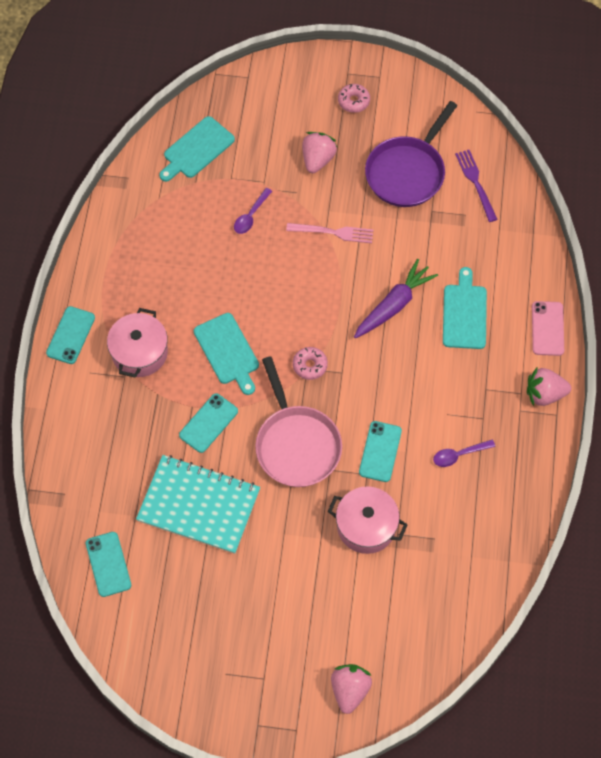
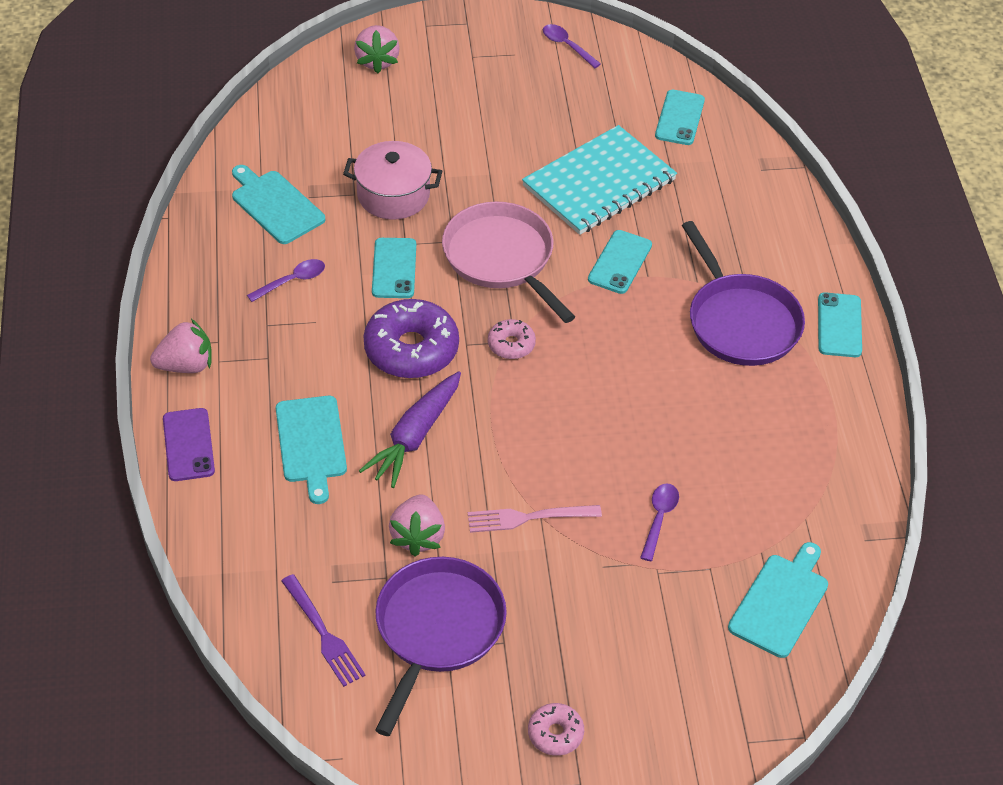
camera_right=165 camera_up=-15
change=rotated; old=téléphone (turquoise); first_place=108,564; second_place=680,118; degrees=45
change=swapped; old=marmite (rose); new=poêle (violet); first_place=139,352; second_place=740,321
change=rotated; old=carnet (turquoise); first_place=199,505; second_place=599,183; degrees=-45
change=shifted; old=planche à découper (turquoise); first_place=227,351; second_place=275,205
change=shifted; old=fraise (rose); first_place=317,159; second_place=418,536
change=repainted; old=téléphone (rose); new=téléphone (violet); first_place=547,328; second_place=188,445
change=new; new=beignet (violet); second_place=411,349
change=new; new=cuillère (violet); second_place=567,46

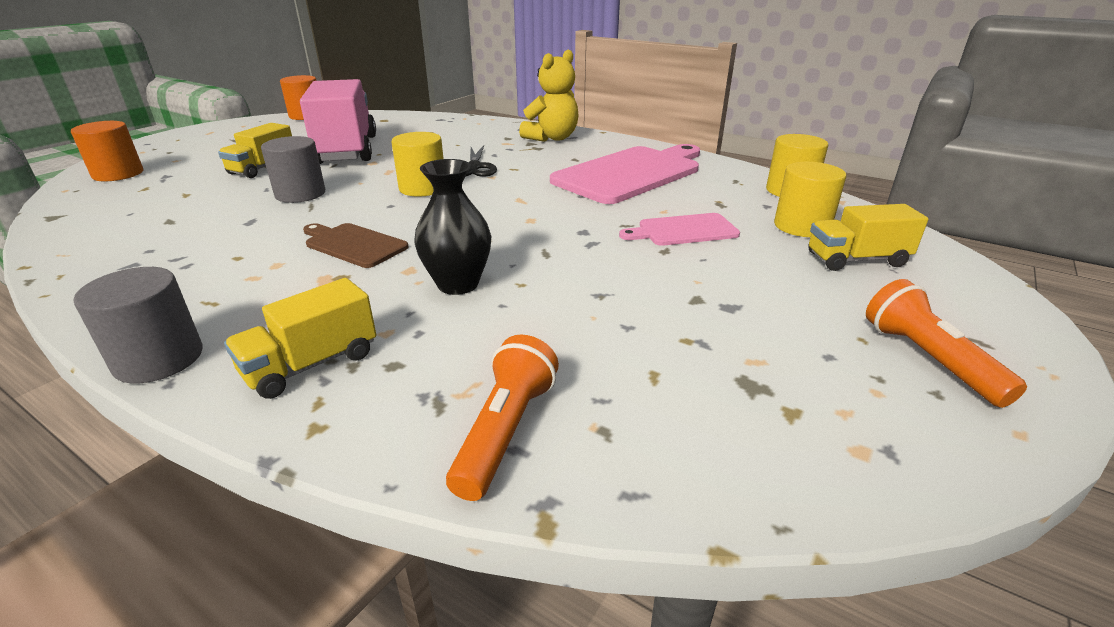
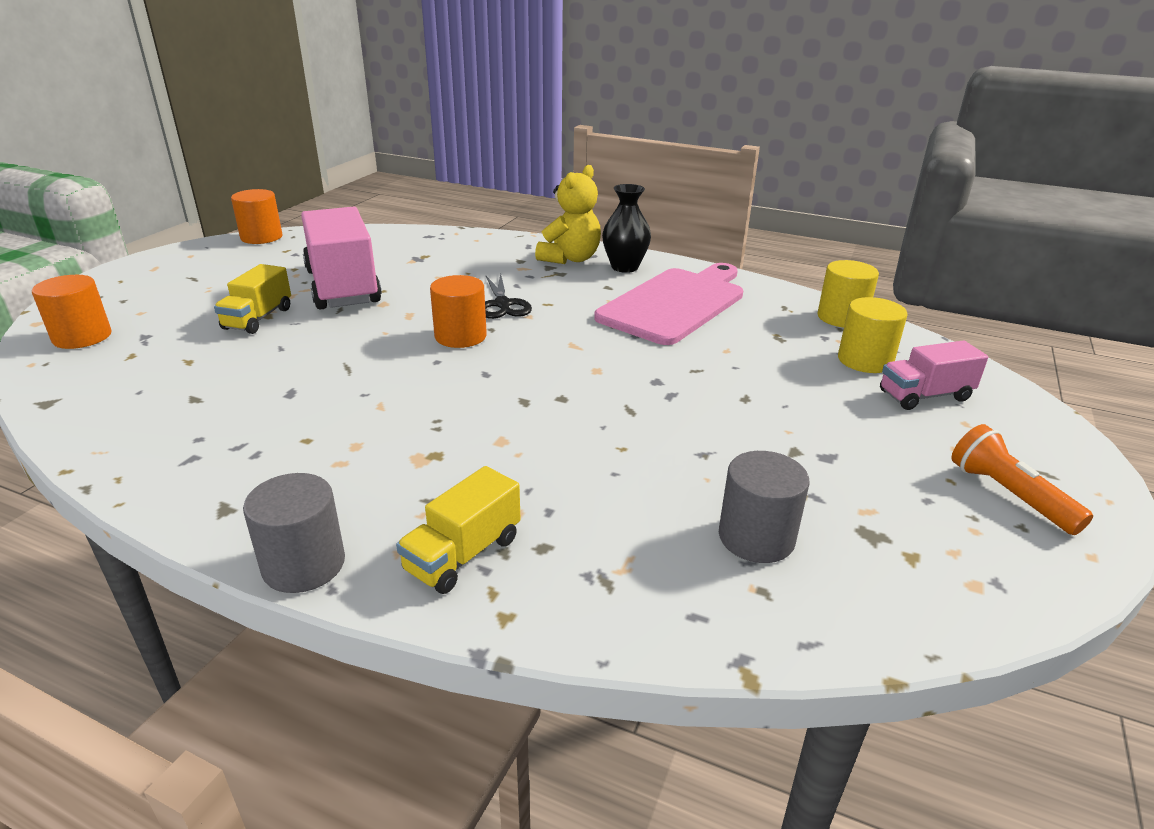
camera_right=-10 camera_up=0
change=shifted; old=cylindre (gris); first_place=300,194; second_place=756,537
change=gone; old=planche à découper (marron); first_place=353,244
change=repainted; old=cylindre (jaune); new=cylindre (orange); first_place=422,188; second_place=460,336
change=shifted; old=vase (noir); first_place=458,284; second_place=624,267
change=gone; old=lampe de poche (orange); first_place=505,431
change=gone; old=planche à découper (rose); first_place=683,230
change=repainted; old=camion (jaune); new=camion (rose); first_place=856,260; second_place=924,396

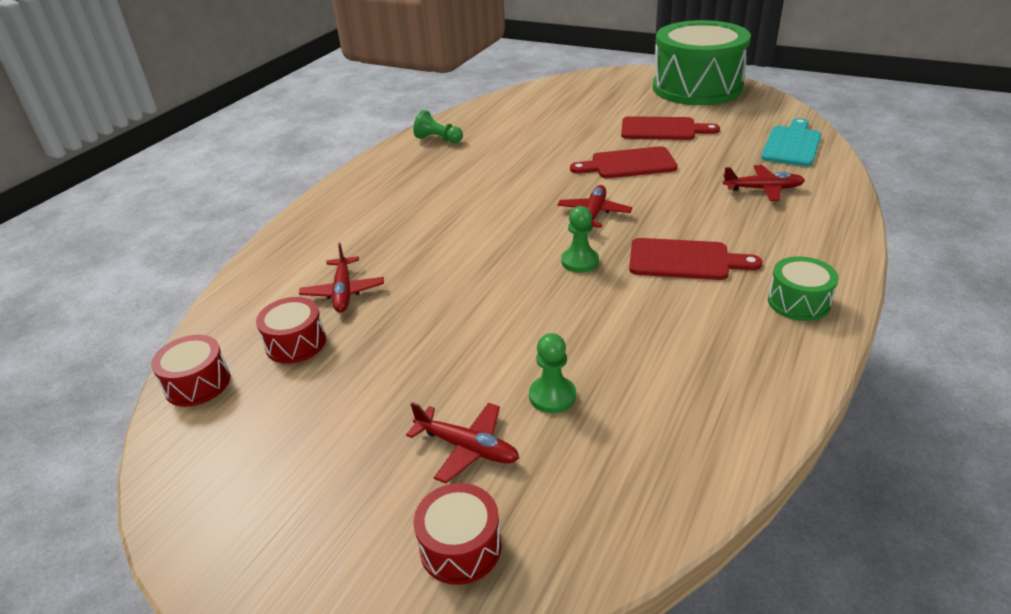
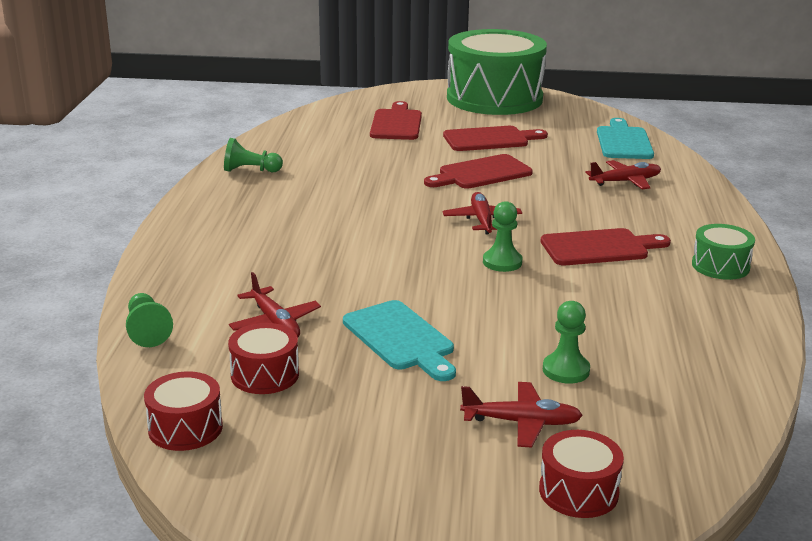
camera_right=-25 camera_up=-10
change=new; new=pion (vert); second_place=147,331
change=new; new=planche à découper (turquoise); second_place=401,339
change=new; new=planche à découper (rouge); second_place=396,124

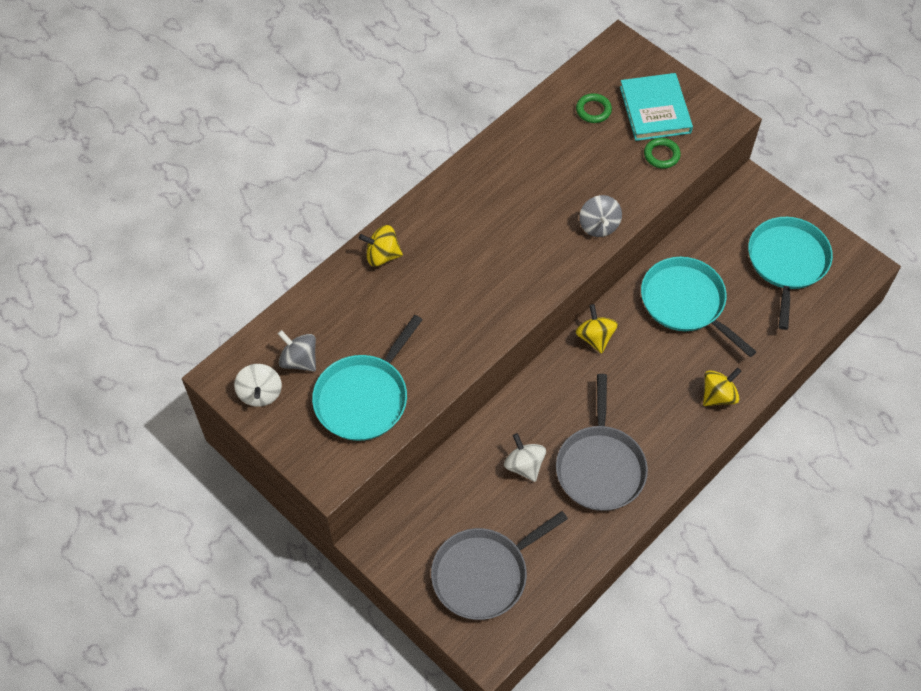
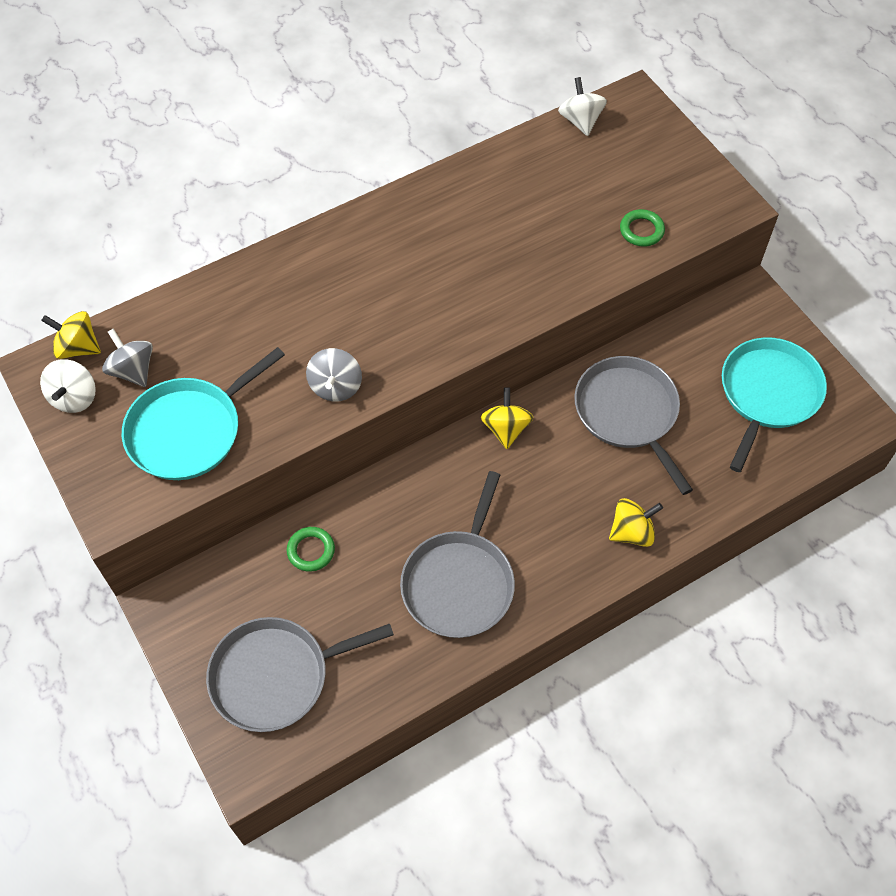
camera_right=15 camera_up=0
change=shifted; old=toupie (jaune); first_place=382,255; second_place=78,348
change=shifted; old=toupie (blanc); first_place=524,465; second_place=580,121
change=shifted; old=anneau (vert); first_place=593,110; second_place=311,551
change=shifted; old=toupie (gris); first_place=598,226; second_place=336,386
change=gone; old=livre (turquoise); first_place=655,110
change=repainted; old=poêle (turquoise); new=poêle (gris); first_place=686,303; second_place=628,413

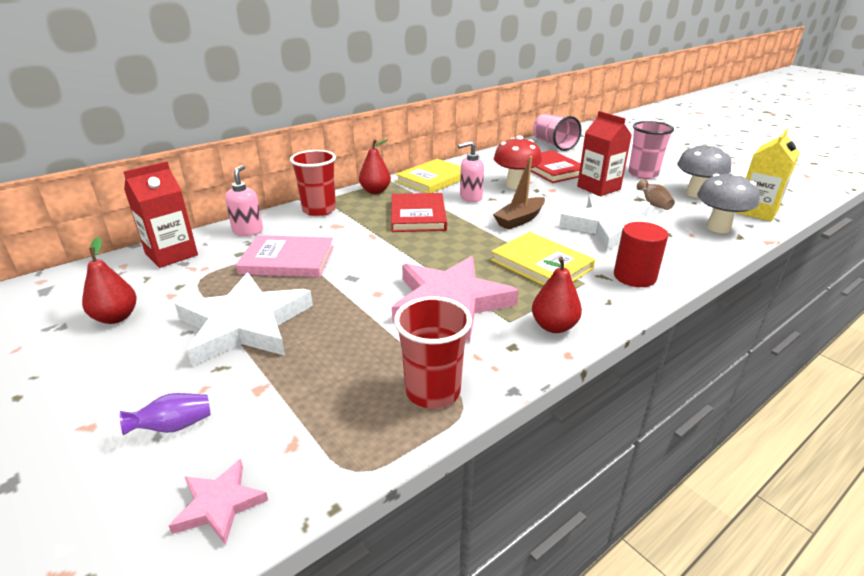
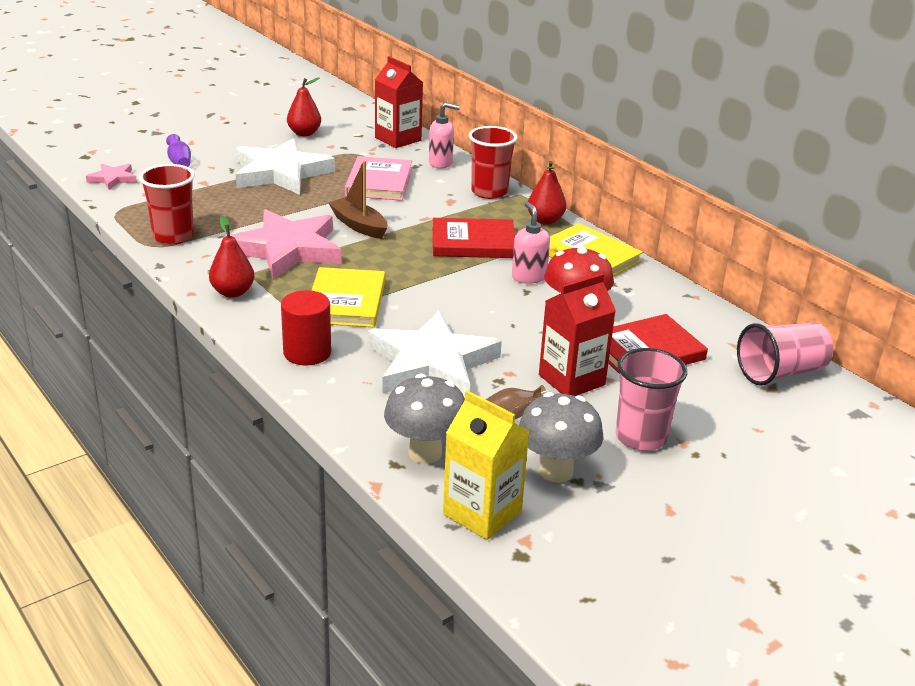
camera_right=90 camera_up=0
change=rotated; old=livre (jaune); first_place=541,264; second_place=346,302; degrees=-45
change=shifted; old=bateau (marron); first_place=519,220; second_place=359,225

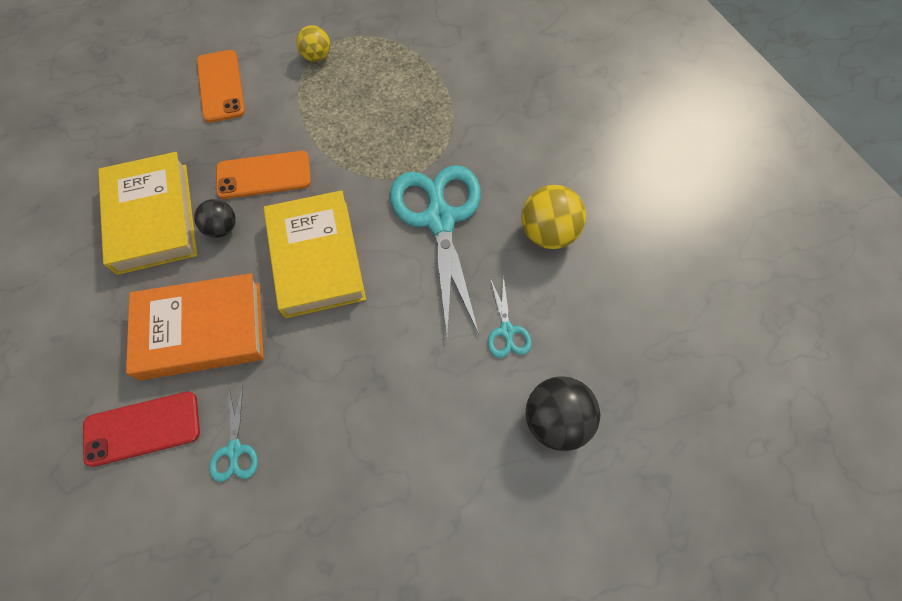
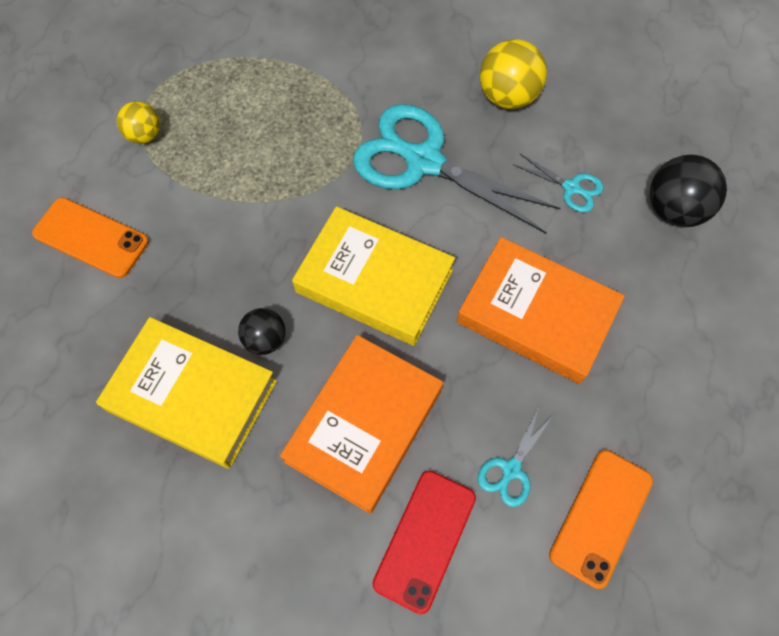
camera_right=-50 camera_up=0
change=rotated; old=ciseaux (turquoise); first_place=234,449; second_place=511,469; degrees=90
change=shifted; old=téléphone (orange); first_place=264,175; second_place=601,517
change=new; new=livre (orange); second_place=536,314

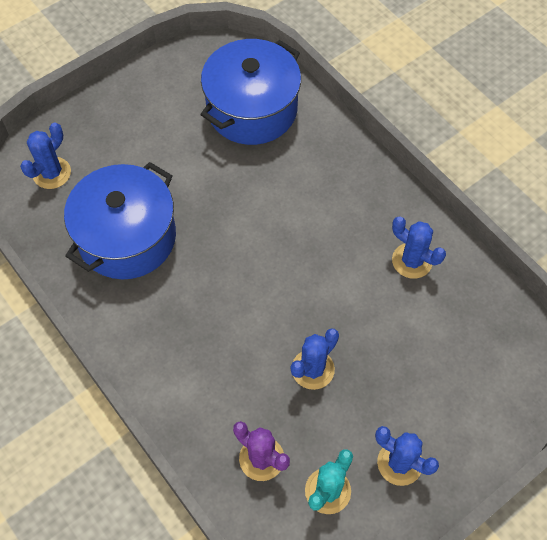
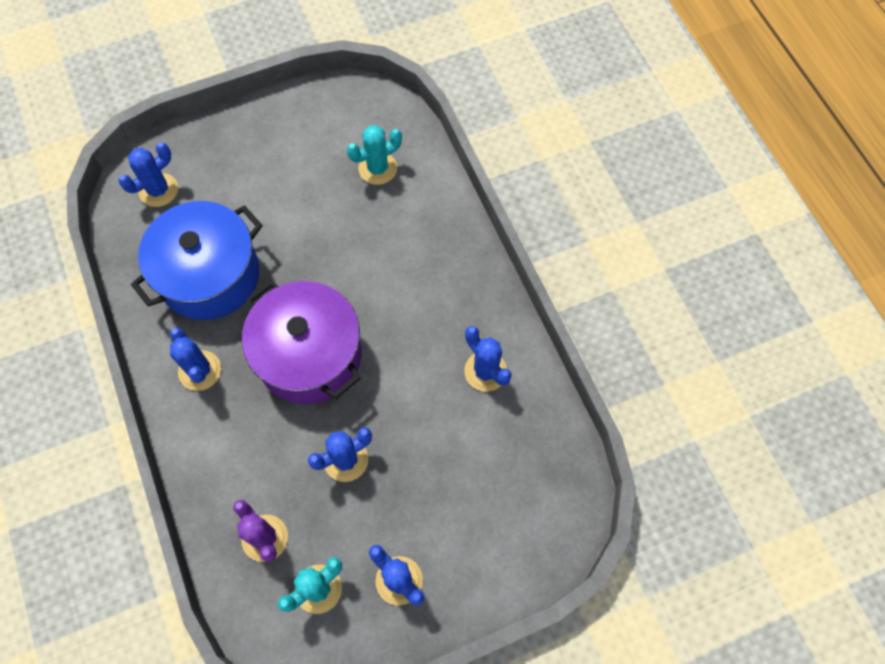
camera_right=15 camera_up=5
change=swapped; old=marmite (bleu); new=cactus (turquoise); first_place=252,109; second_place=378,168
change=new; new=cactus (bleu); second_place=200,370
change=new; new=marmite (violet); second_place=309,355

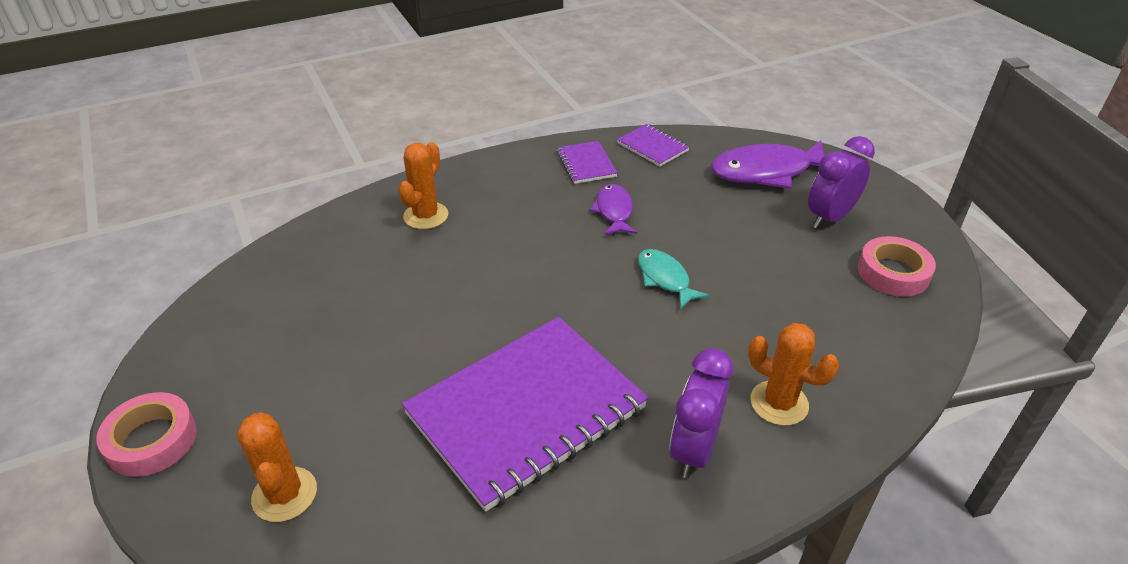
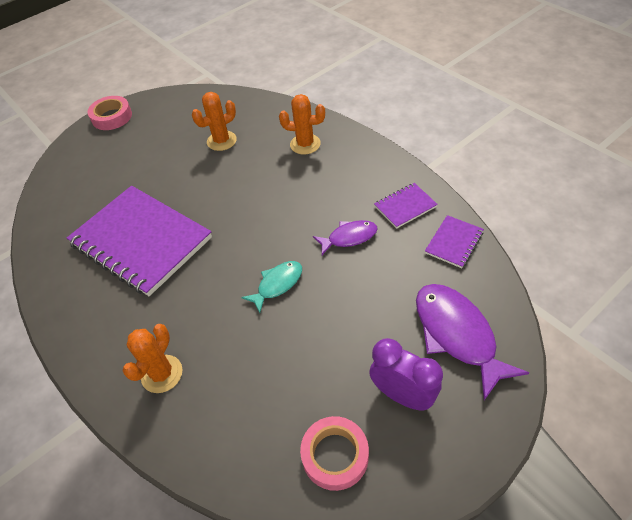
camera_right=80 camera_up=10
change=shifted; old=cactus (orange); first_place=284,494; second_place=221,141
change=gone; old=réveil (violet); first_place=693,450

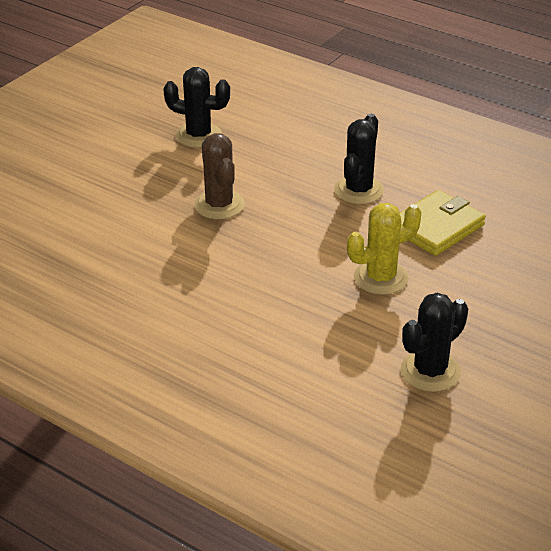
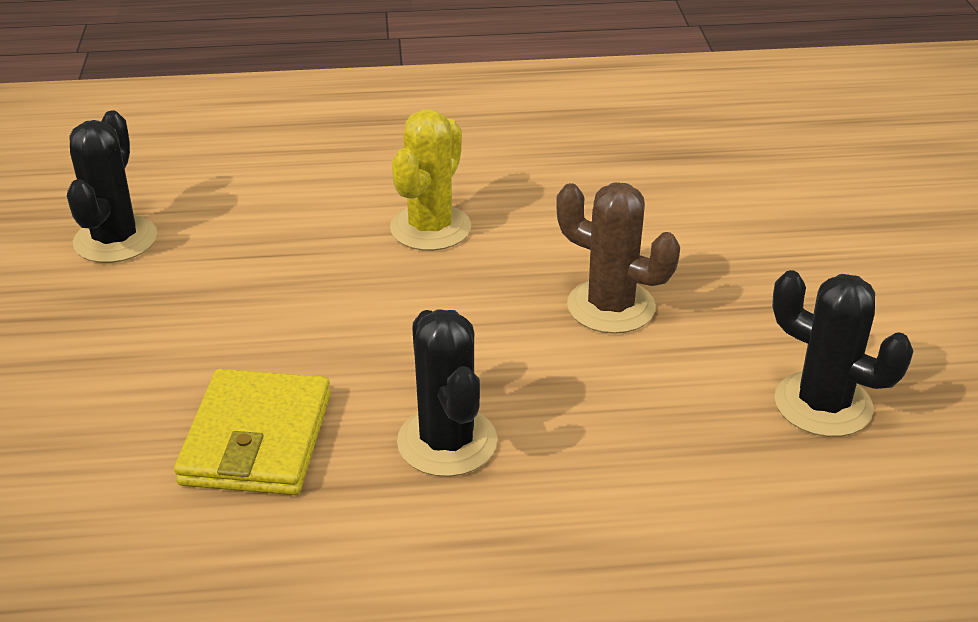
camera_right=140 camera_up=0
change=rotated; old=cactus (noir); first_place=198,135; second_place=823,404; degrees=60
change=shifted; old=cactus (jaune); first_place=381,278; second_place=430,228

